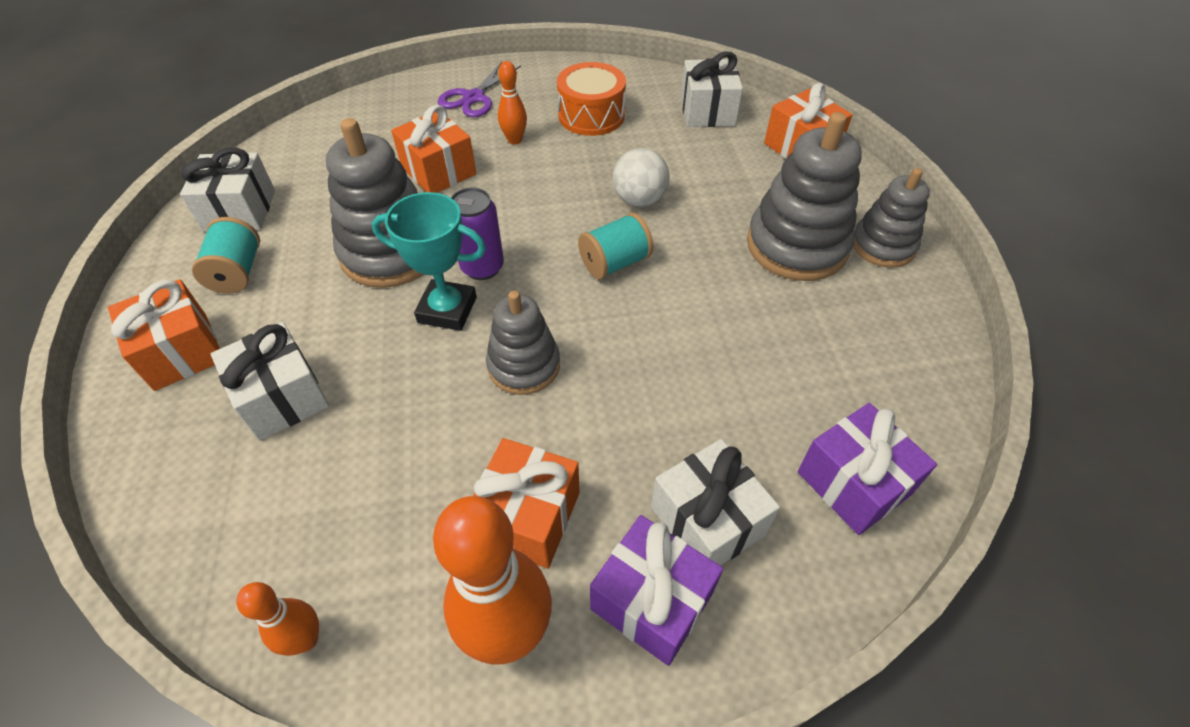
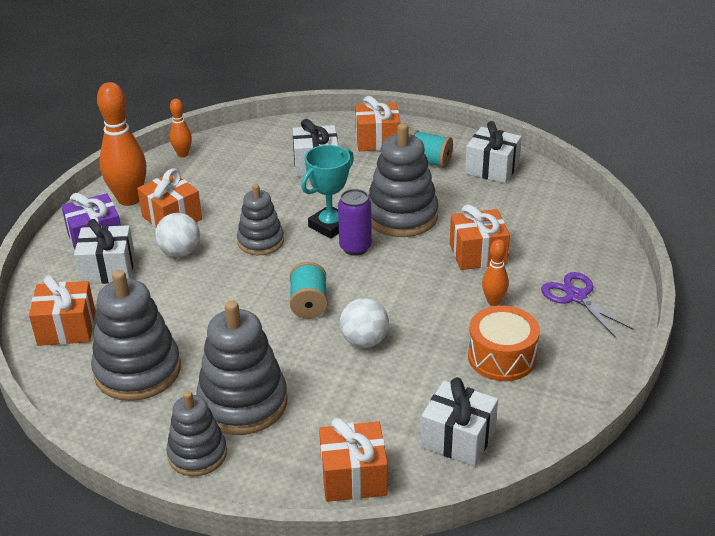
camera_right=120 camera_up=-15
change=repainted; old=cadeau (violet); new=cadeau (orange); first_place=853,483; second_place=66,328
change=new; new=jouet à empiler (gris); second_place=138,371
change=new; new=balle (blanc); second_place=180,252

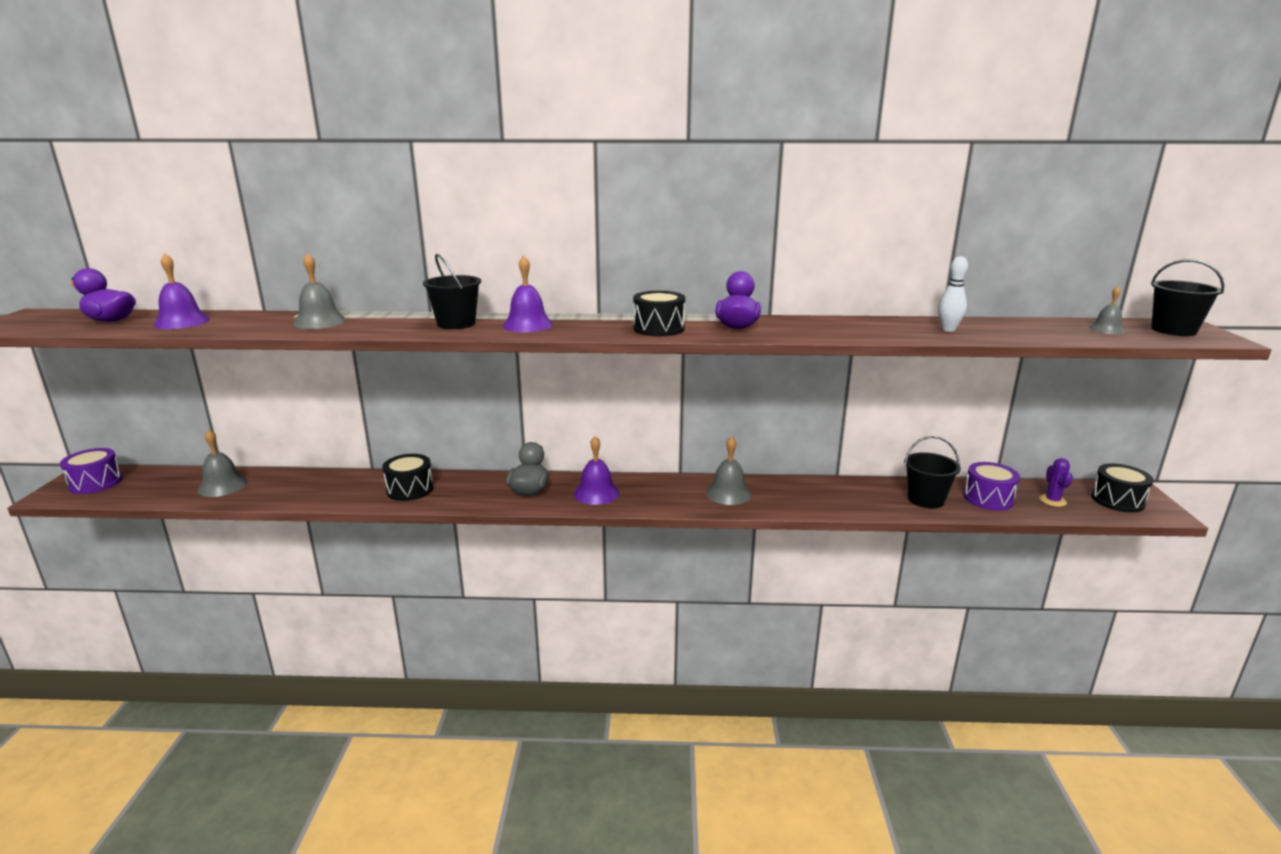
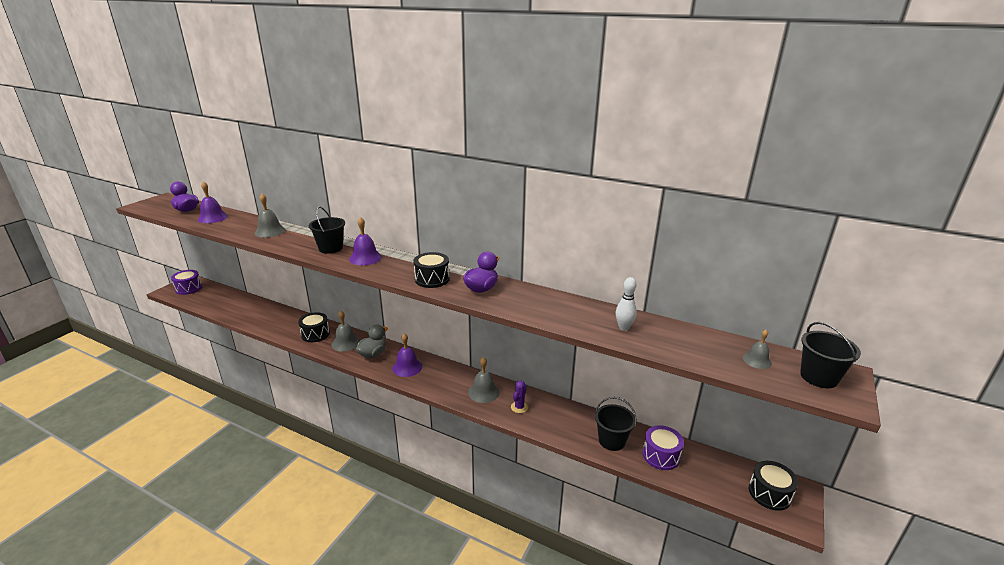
camera_right=25 camera_up=5
change=shifted; old=cloche (gris); first_place=222,486; second_place=345,343
change=shifted; old=cactus (violet); first_place=1052,500; second_place=519,407

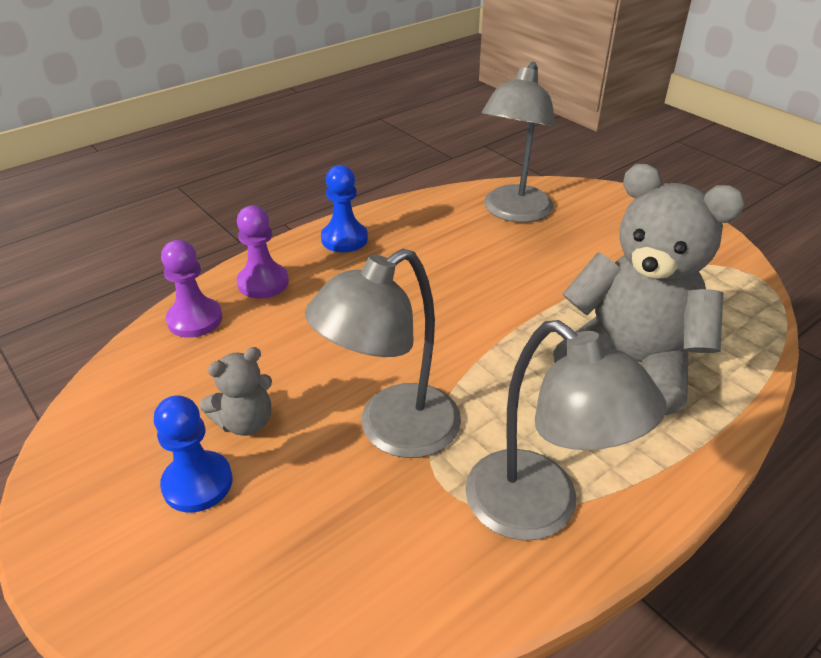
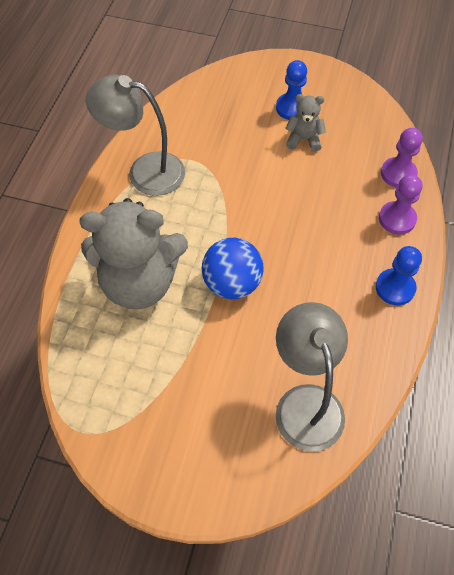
camera_right=145 camera_up=20
change=rotated; old=ours en peluche (gris); first_place=245,422; second_place=304,139; degrees=75
change=gone; old=lampe (gris); first_place=392,431
change=new; new=balle (bleu); second_place=232,283

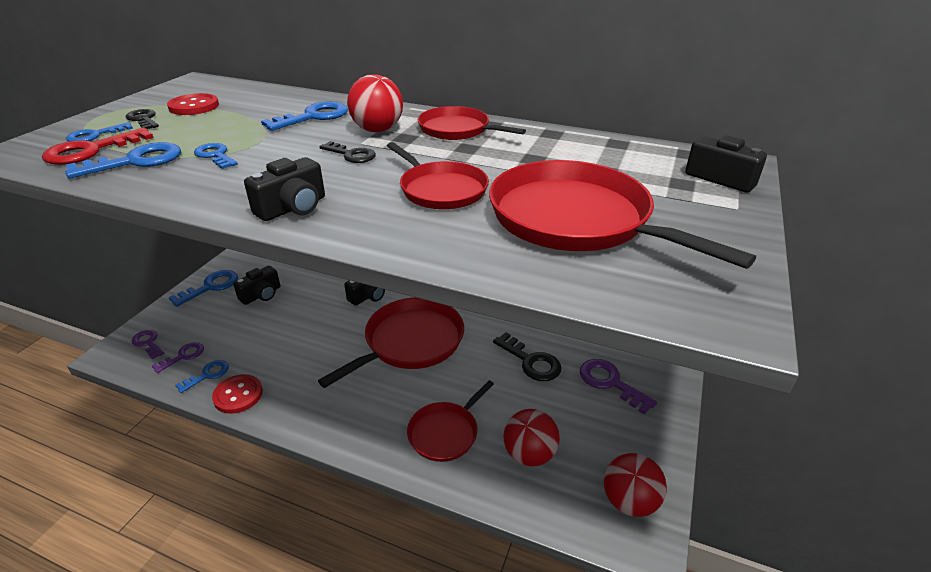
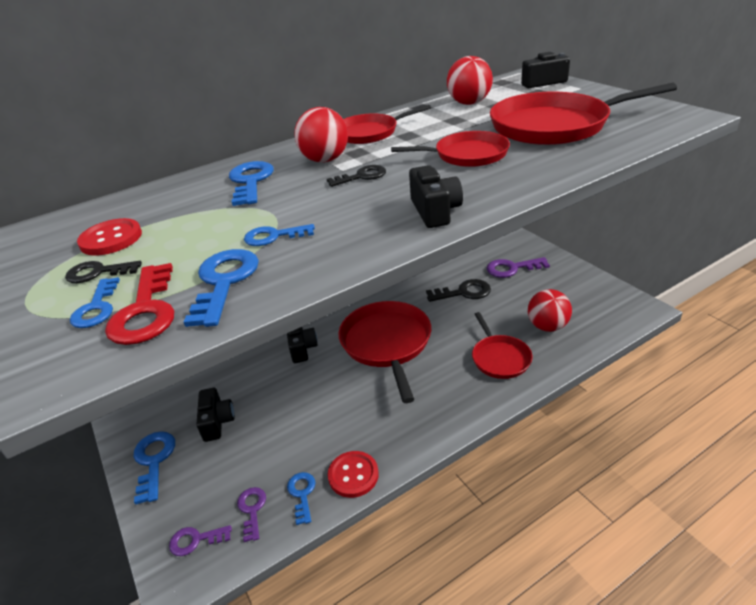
camera_right=-50 camera_up=0
change=shifted; old=balle (rouge); first_place=629,501; second_place=469,103

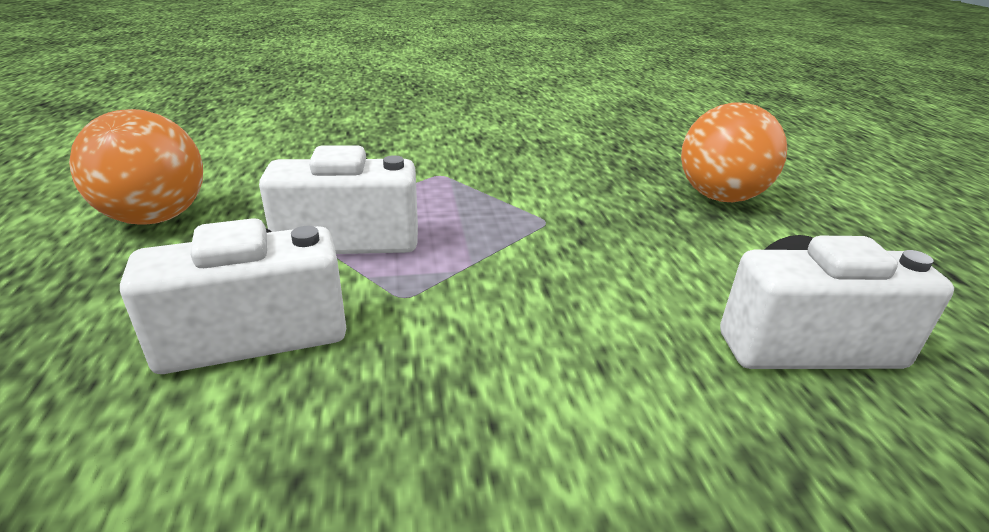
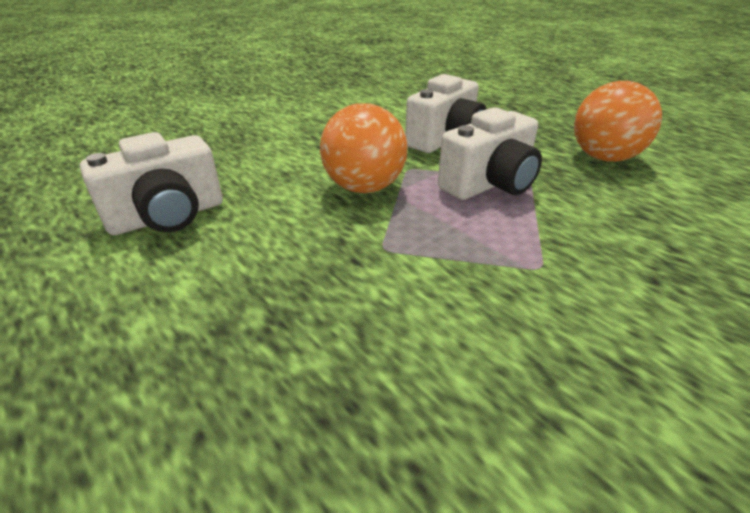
camera_right=150 camera_up=5
change=shifted; old=balle (orange); first_place=720,197; second_place=364,187

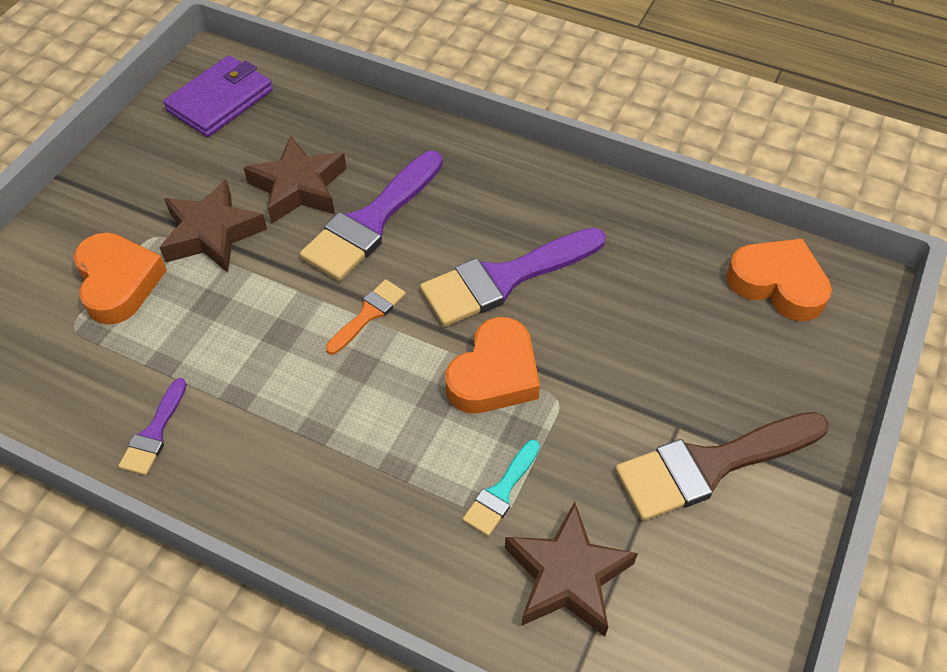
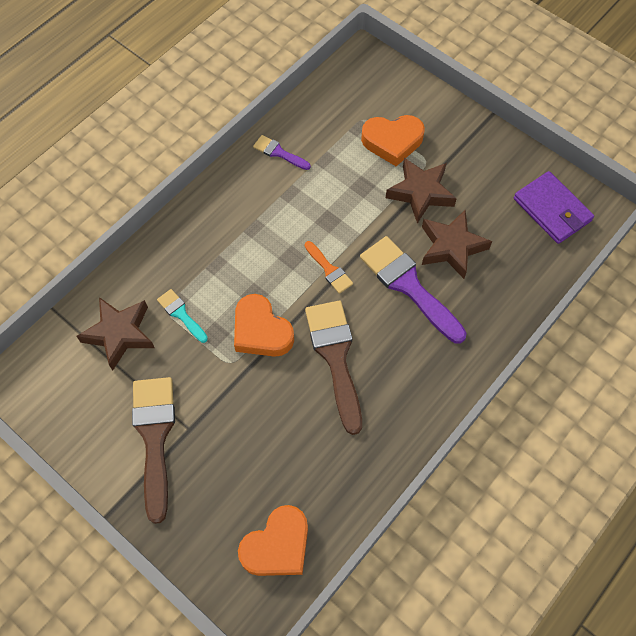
camera_right=105 camera_up=10
change=repainted; old=pinceau (violet); new=pinceau (marron); first_place=504,279; second_place=335,357

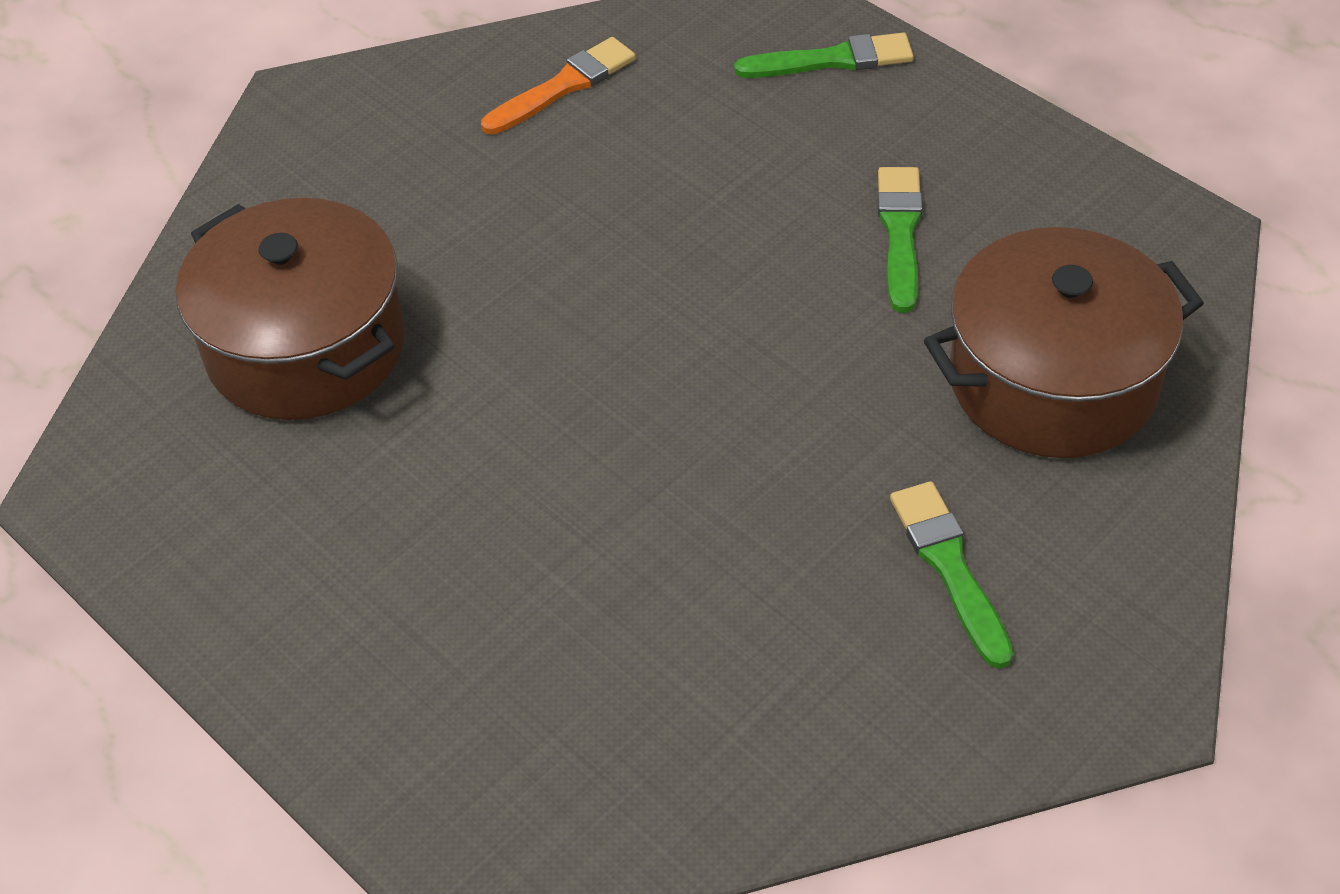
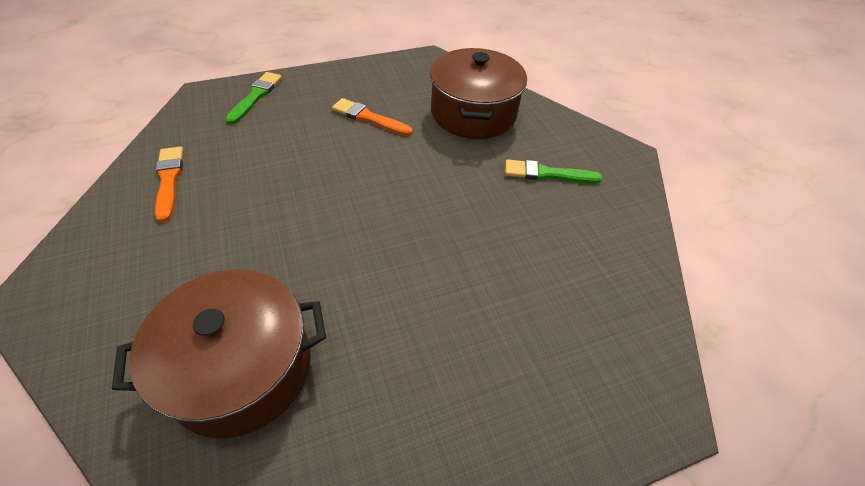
camera_right=-70 camera_up=0
change=repainted; old=pinceau (vert); new=pinceau (orange); first_place=900,233; second_place=369,118

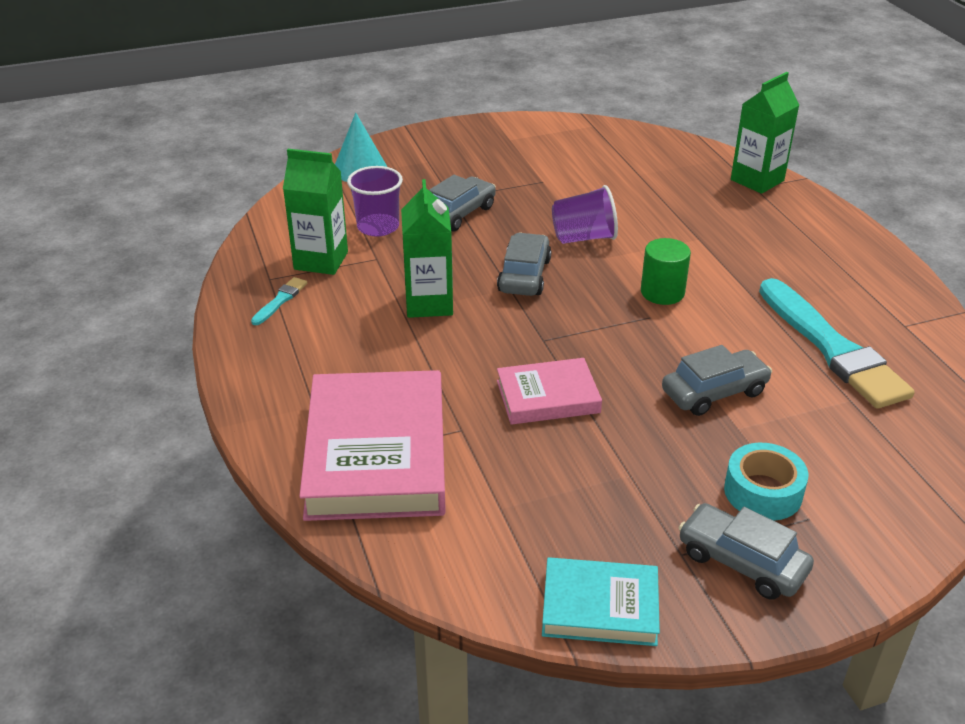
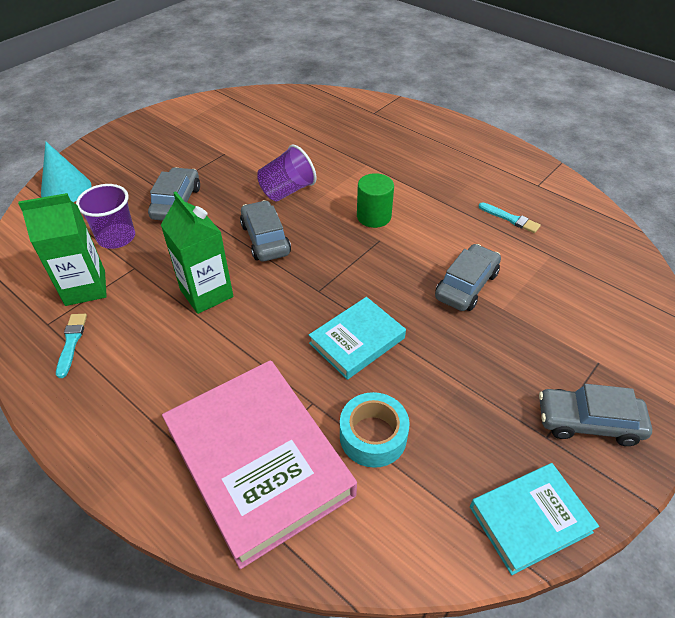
camera_right=-30 camera_up=10
change=repainted; old=livre (rose); new=livre (turquoise); first_place=548,396; second_place=357,340
change=shifted; old=ruban adhésif (turquoise); first_place=763,492; second_place=373,436
change=gone; old=brique de lait (vert); first_place=757,180
change=scaled; old=pinceau (turquoise); first_place=832,348; second_place=510,219; factor=0.41

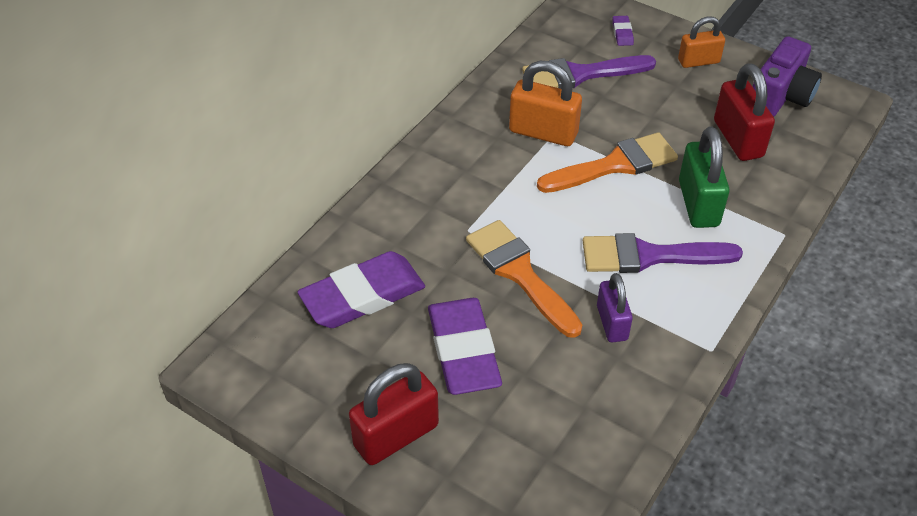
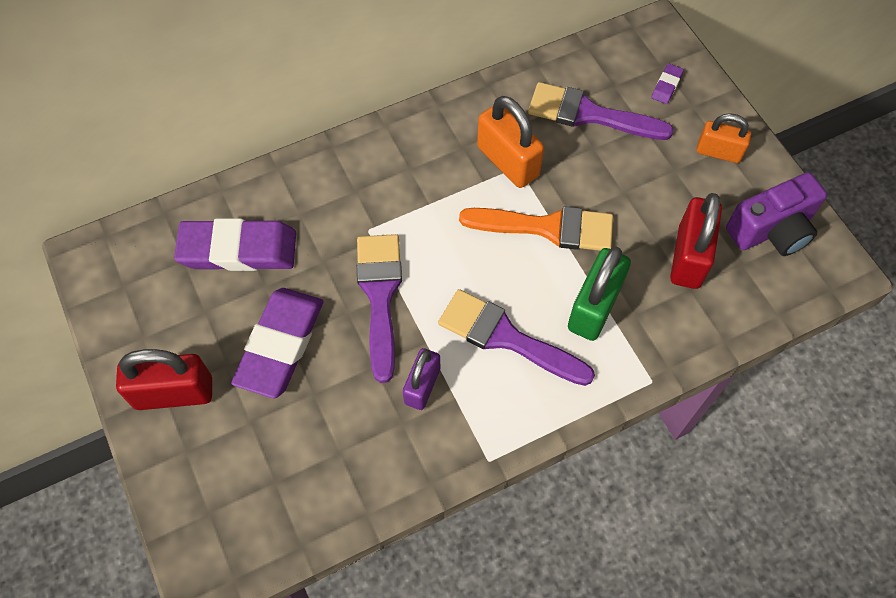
camera_right=30 camera_up=15
change=repainted; old=pinceau (orange); new=pinceau (violet); first_place=520,274; second_place=380,296

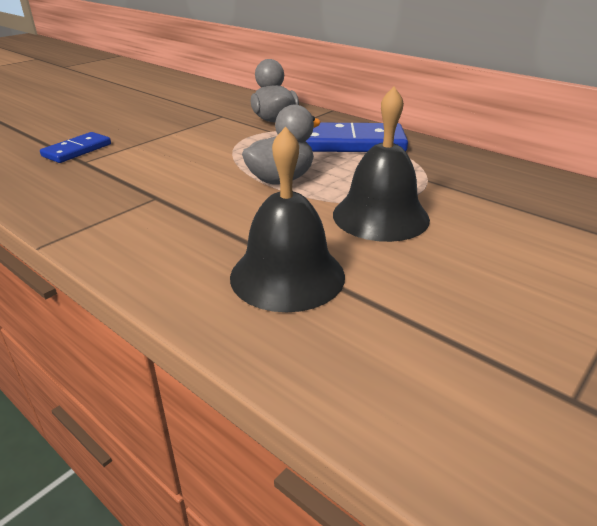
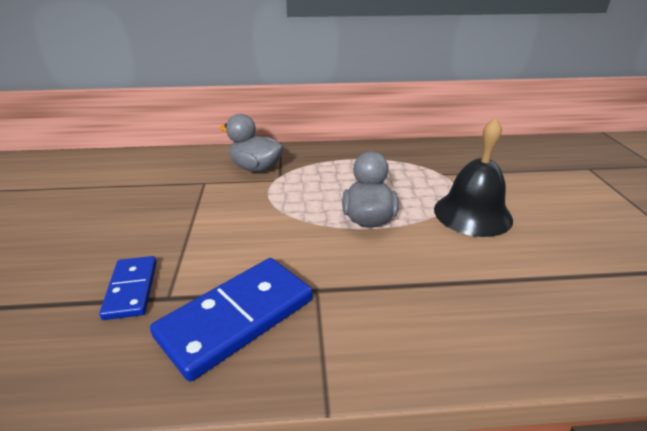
camera_right=-45 camera_up=0
change=gone; old=cloche (noir); first_place=287,275
change=shifted; old=domino (bleu); first_place=352,143; second_place=237,318

